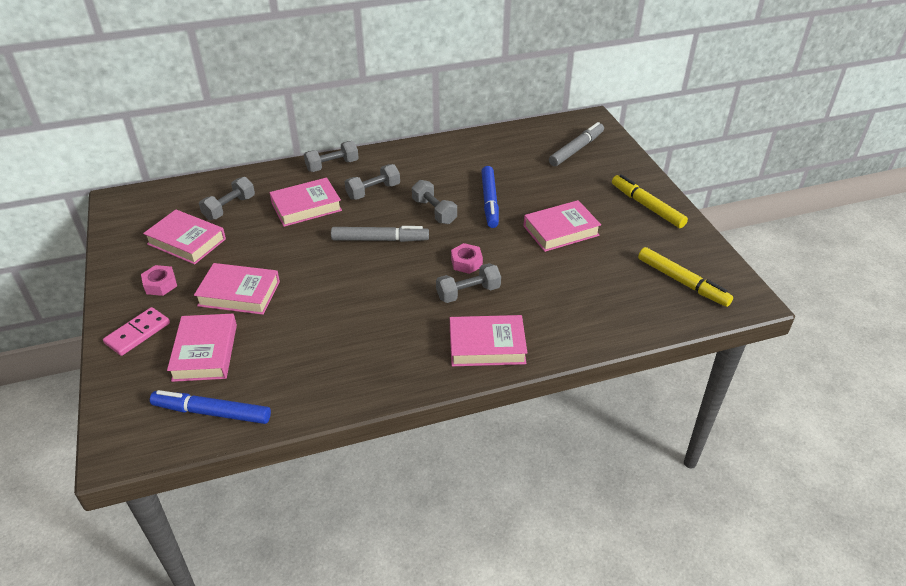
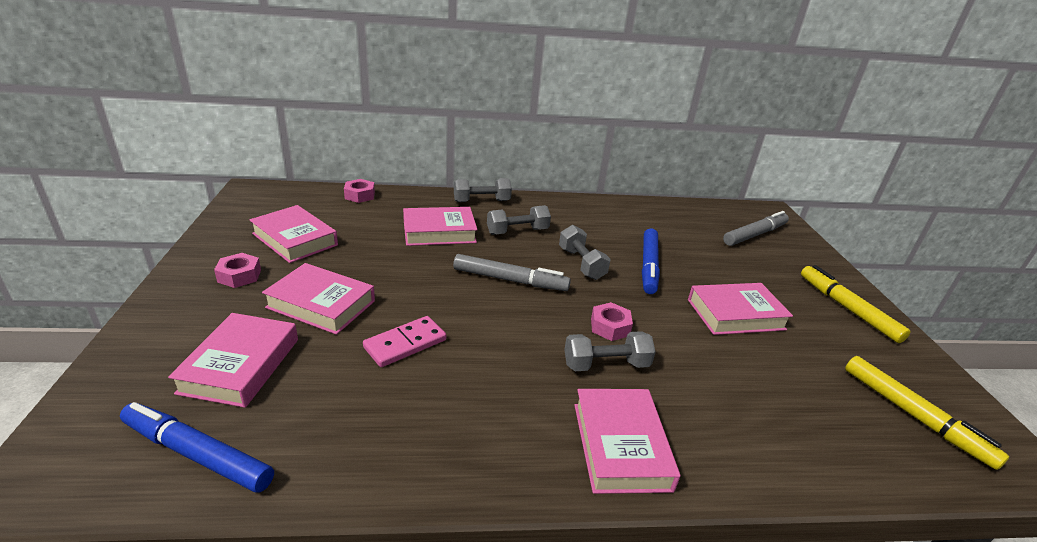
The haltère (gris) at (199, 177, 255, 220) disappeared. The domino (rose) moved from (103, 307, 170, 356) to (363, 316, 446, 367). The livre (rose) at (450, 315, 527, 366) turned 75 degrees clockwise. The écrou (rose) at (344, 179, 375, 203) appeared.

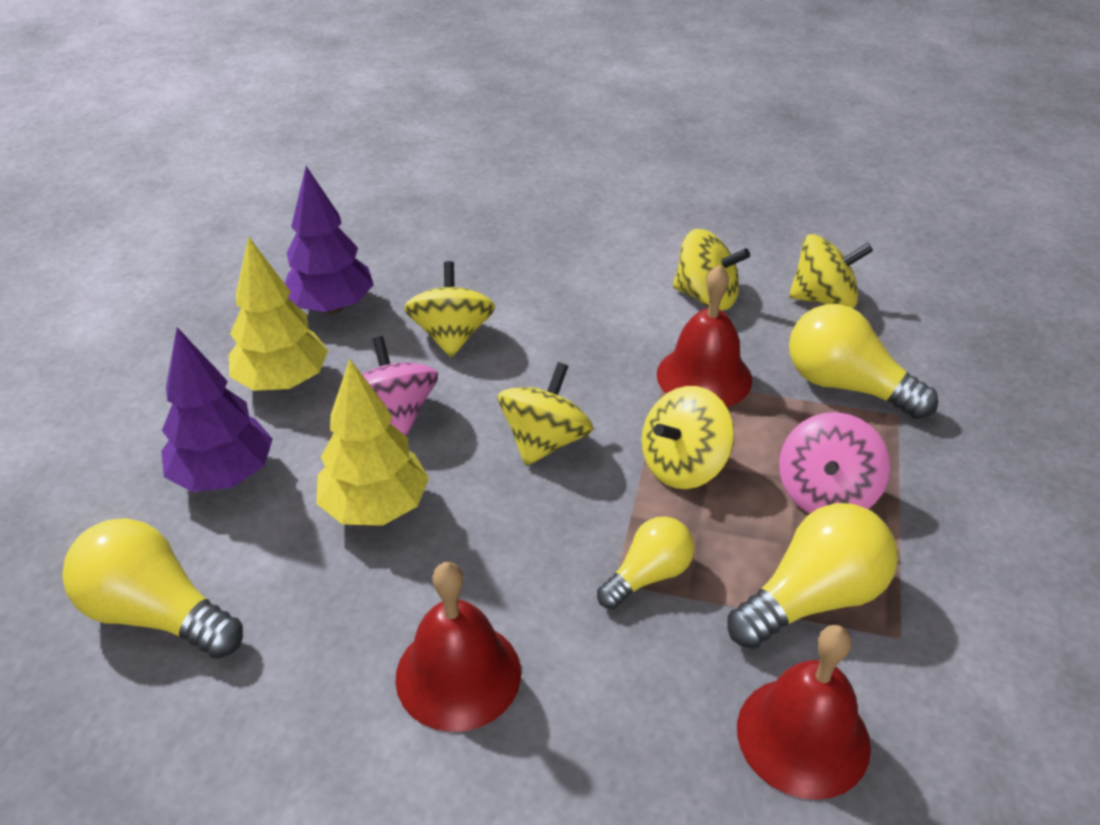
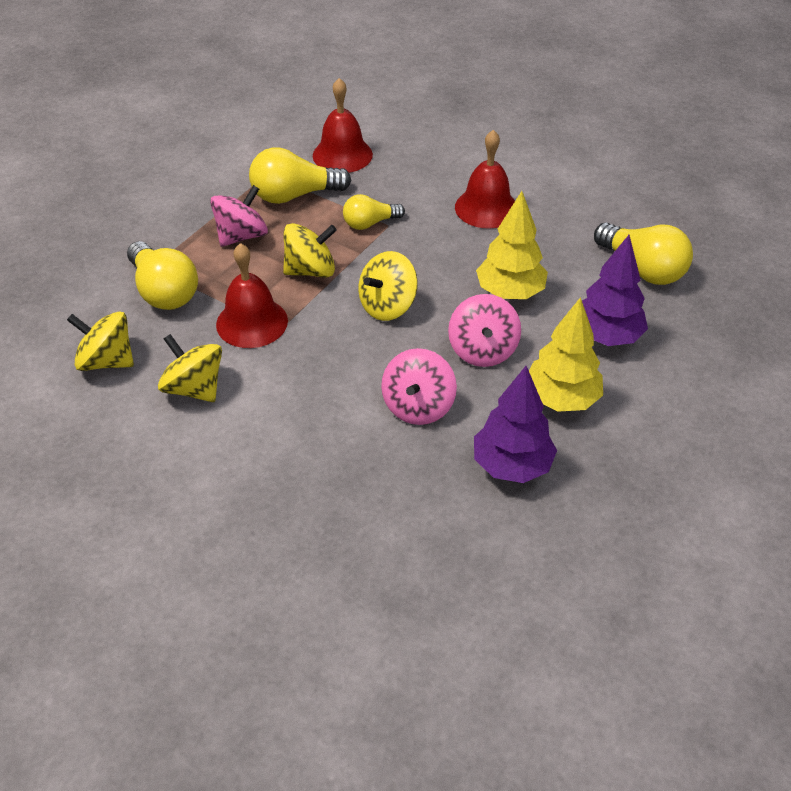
The toupie (jaune) at (404, 261, 495, 358) became the toupie (rose) at (381, 348, 457, 425).

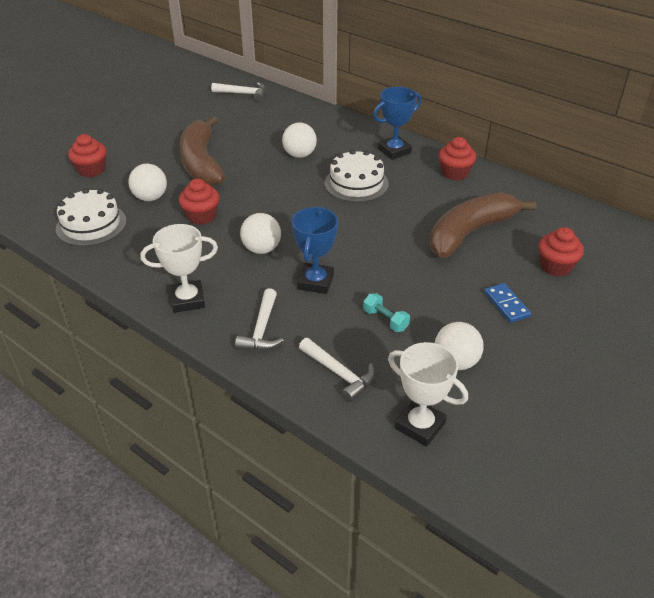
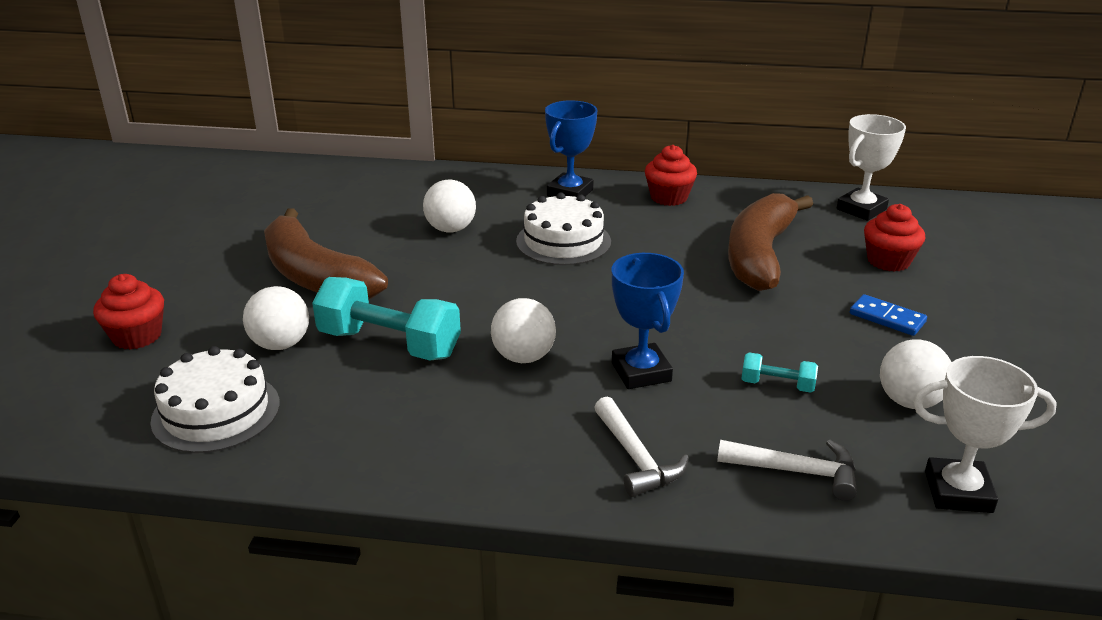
The marteau (blanc) at (211, 82, 265, 101) disappeared. The muffin (rouge) at (179, 179, 220, 225) was replaced by the haltère (turquoise) at (312, 277, 461, 360). The trophée (blanc) moved from (141, 224, 218, 313) to (837, 114, 906, 221).

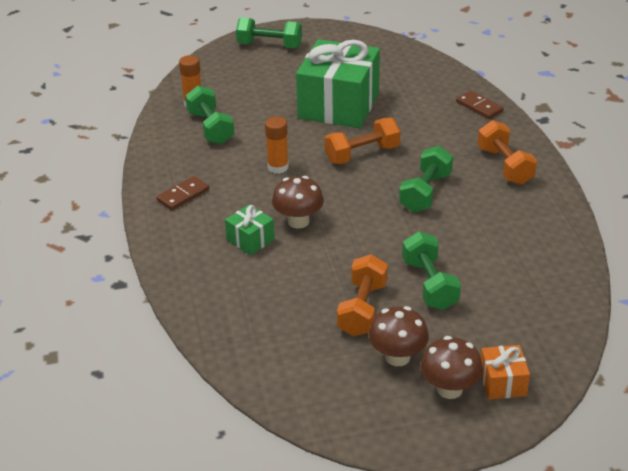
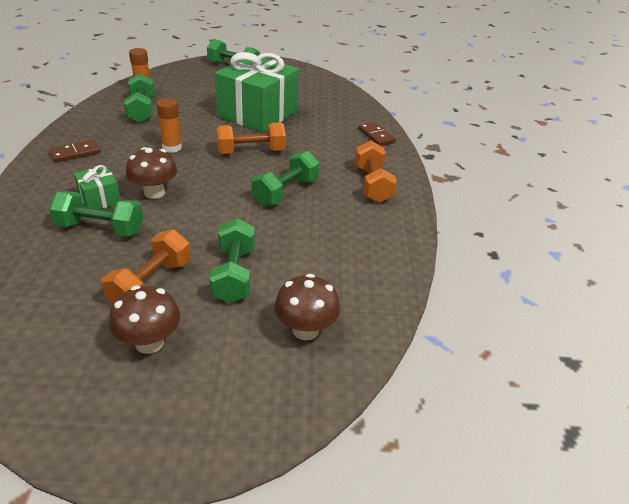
The champignon (marron) moved from (420, 336, 483, 399) to (274, 274, 340, 340). The cadeau (orange) at (481, 345, 530, 400) disappeared. The haltère (vert) at (49, 191, 143, 237) appeared.

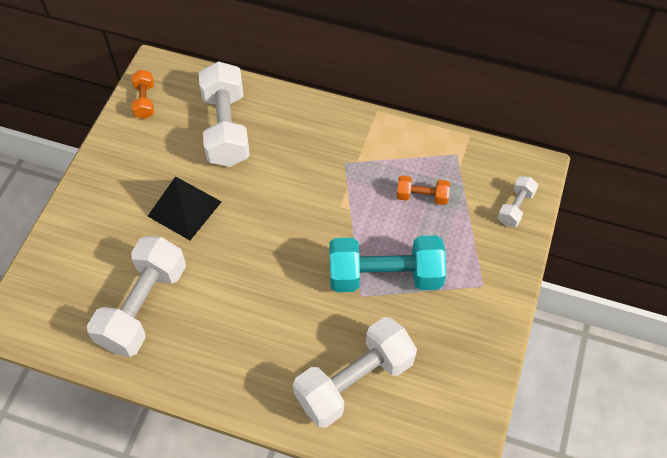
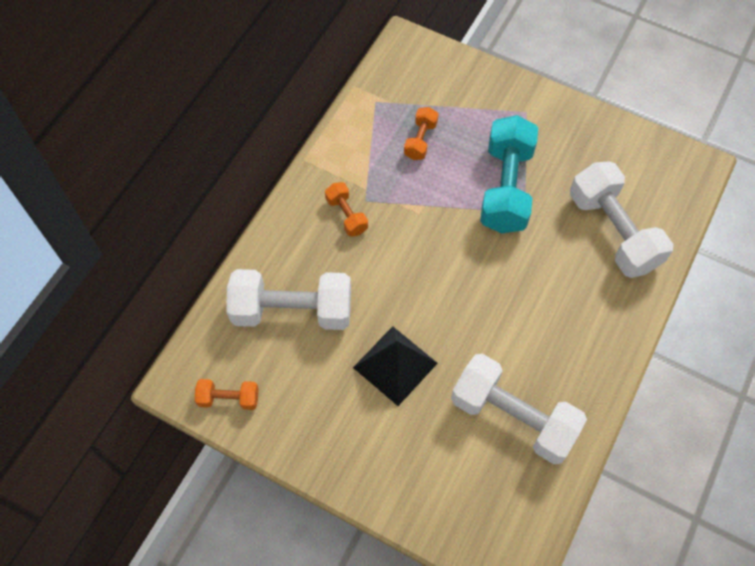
The haltère (blanc) at (498, 176, 538, 227) disappeared. The haltère (orange) at (325, 182, 368, 237) appeared.

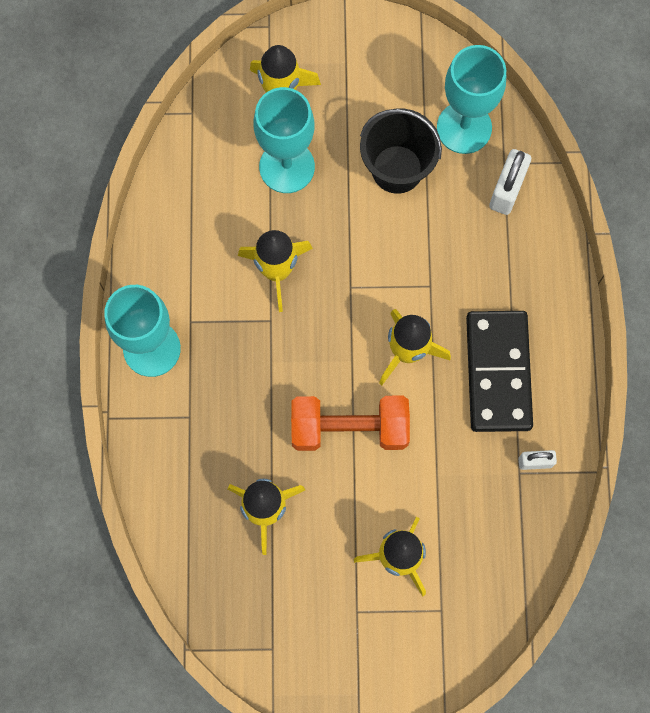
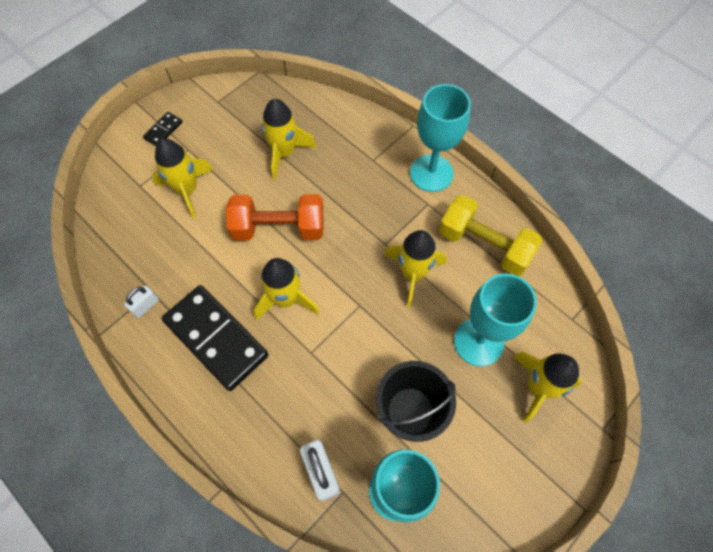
The haltère (orange) at (291, 396, 410, 451) turned 45 degrees clockwise. The domino (noir) at (143, 112, 183, 146) appeared. The haltère (jaune) at (439, 195, 542, 276) appeared.

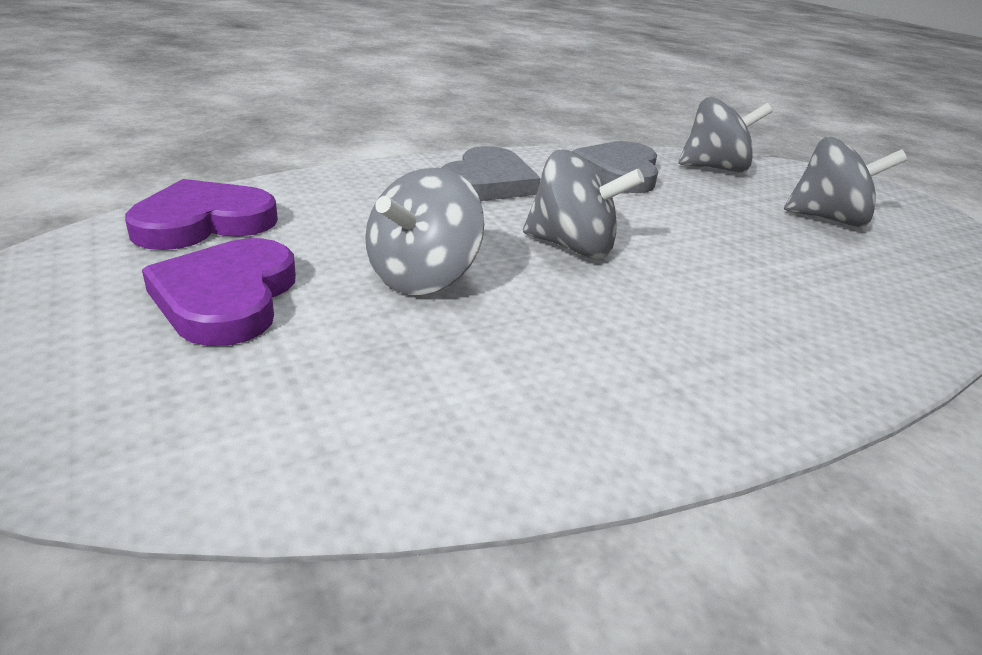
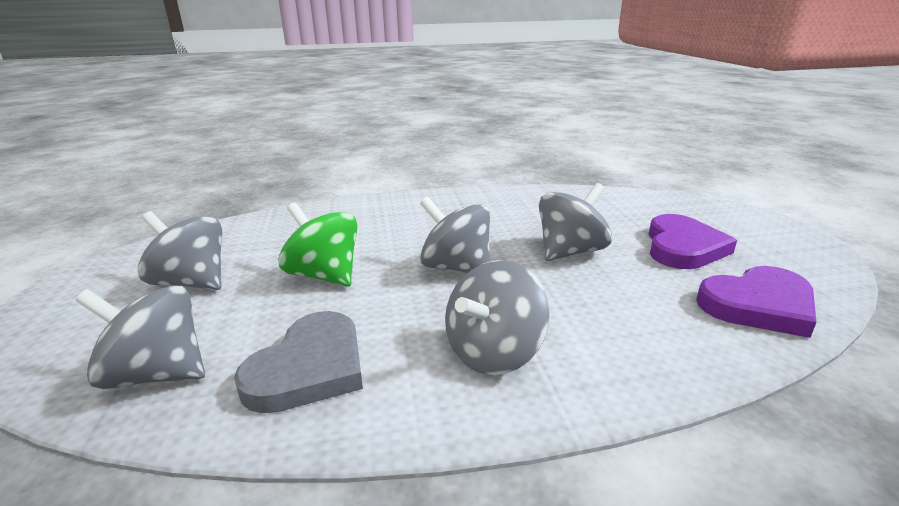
The cœur (gris) at (442, 146, 541, 201) was replaced by the toupie (gris) at (445, 260, 549, 375). The toupie (vert) at (278, 202, 358, 287) appeared.

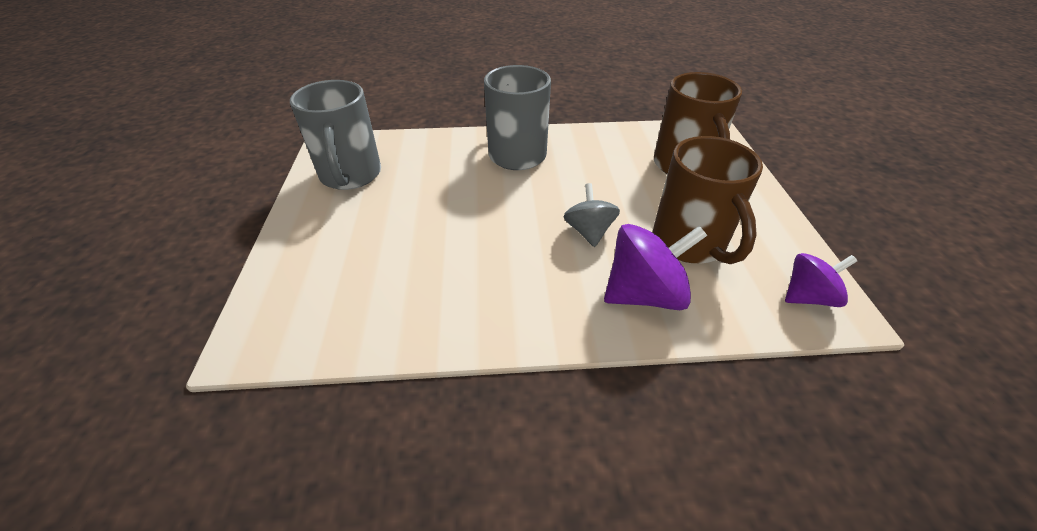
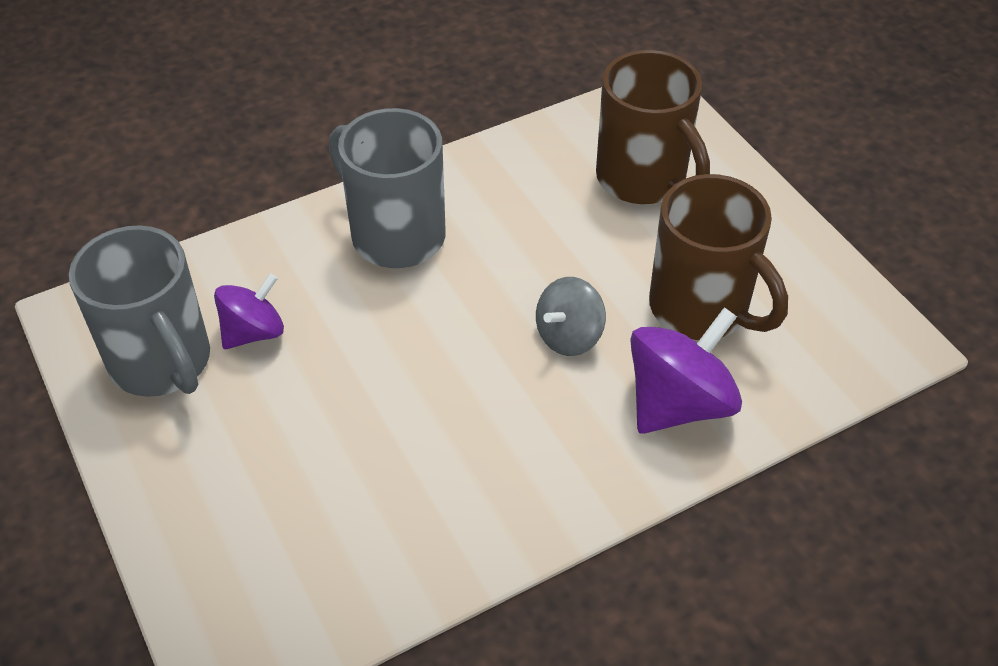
The toupie (gris) at (564, 183, 620, 247) turned 105 degrees counterclockwise. The toupie (violet) moved from (785, 253, 857, 307) to (214, 273, 284, 349).

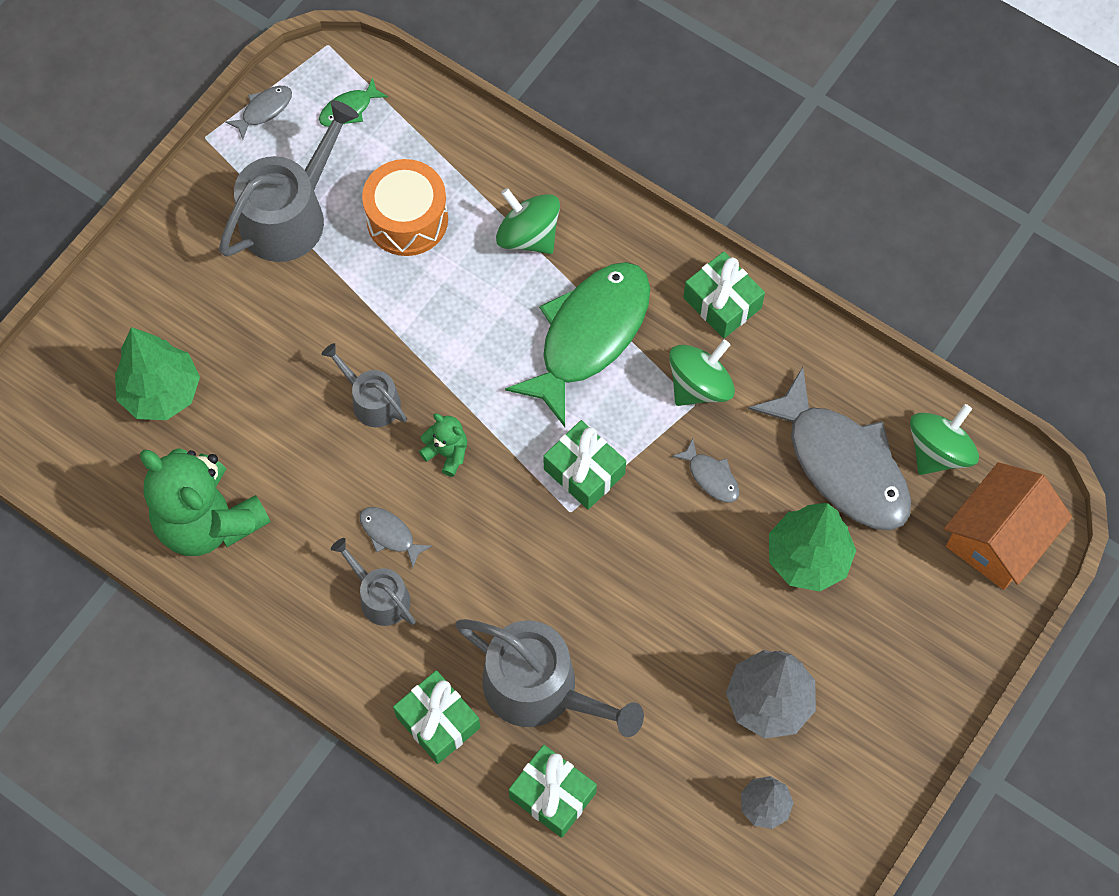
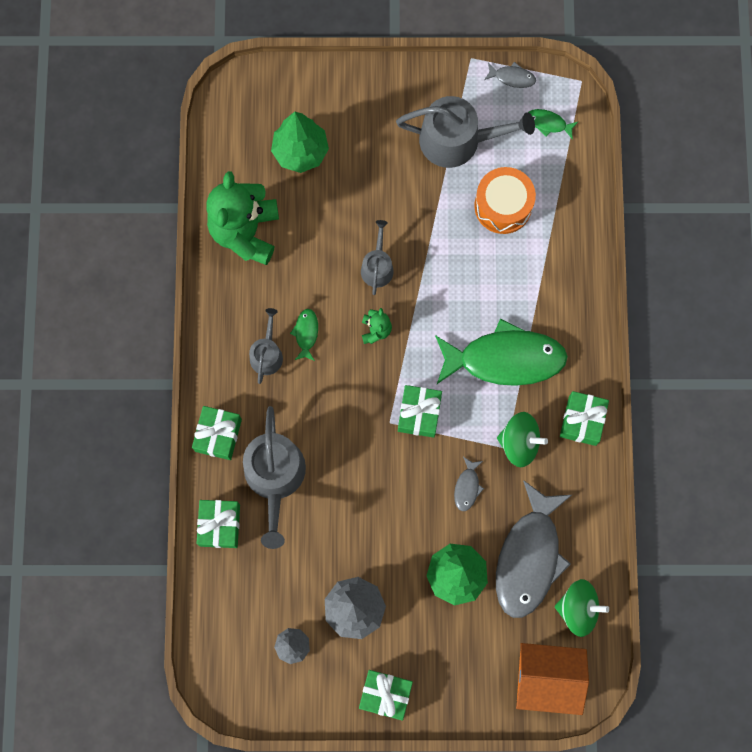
The toupie (vert) at (496, 188, 560, 254) disappeared. The poisson (gris) at (360, 507, 432, 567) became the poisson (vert) at (290, 309, 318, 361). The cadeau (vert) at (359, 670, 413, 721) appeared.

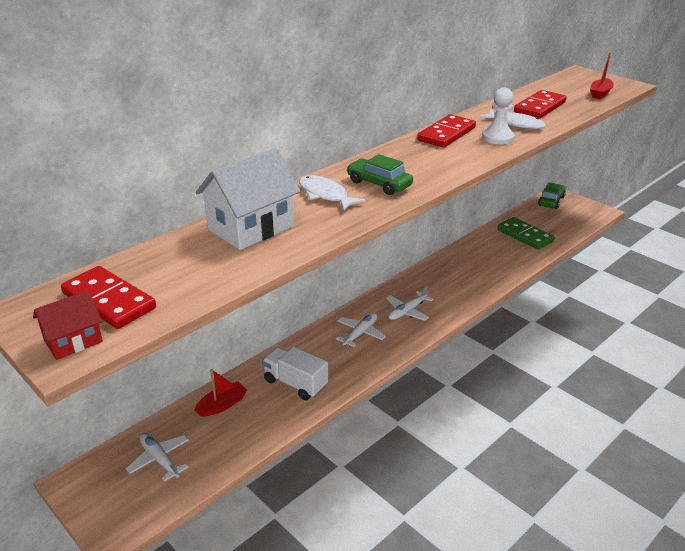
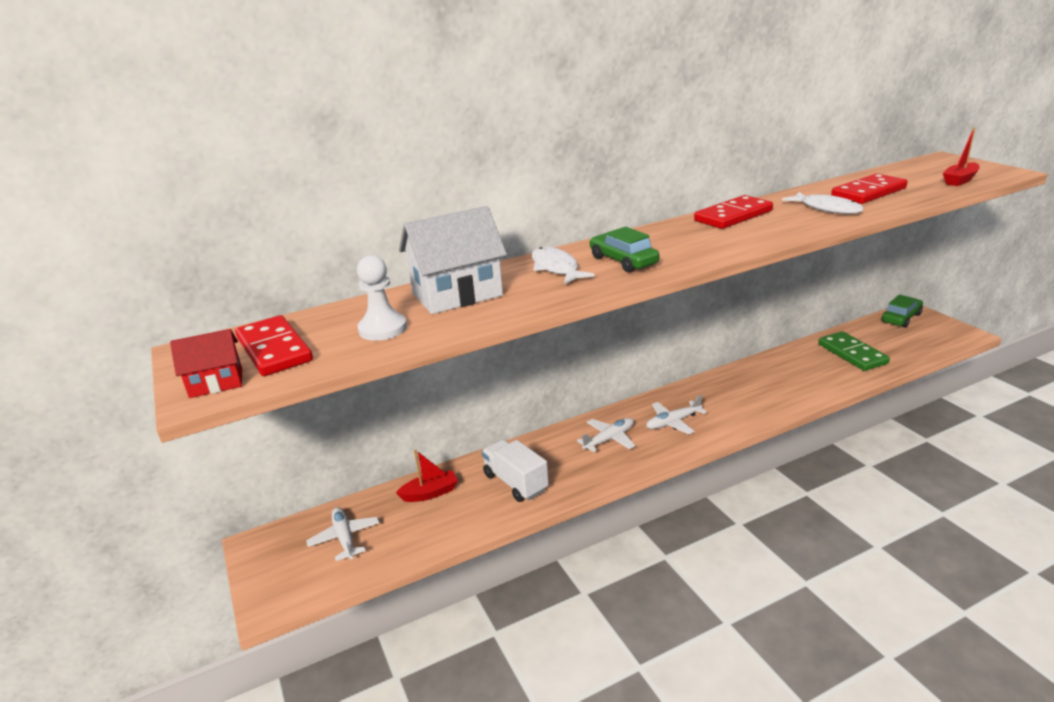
The pion (blanc) moved from (482, 87, 515, 144) to (357, 255, 407, 341).

